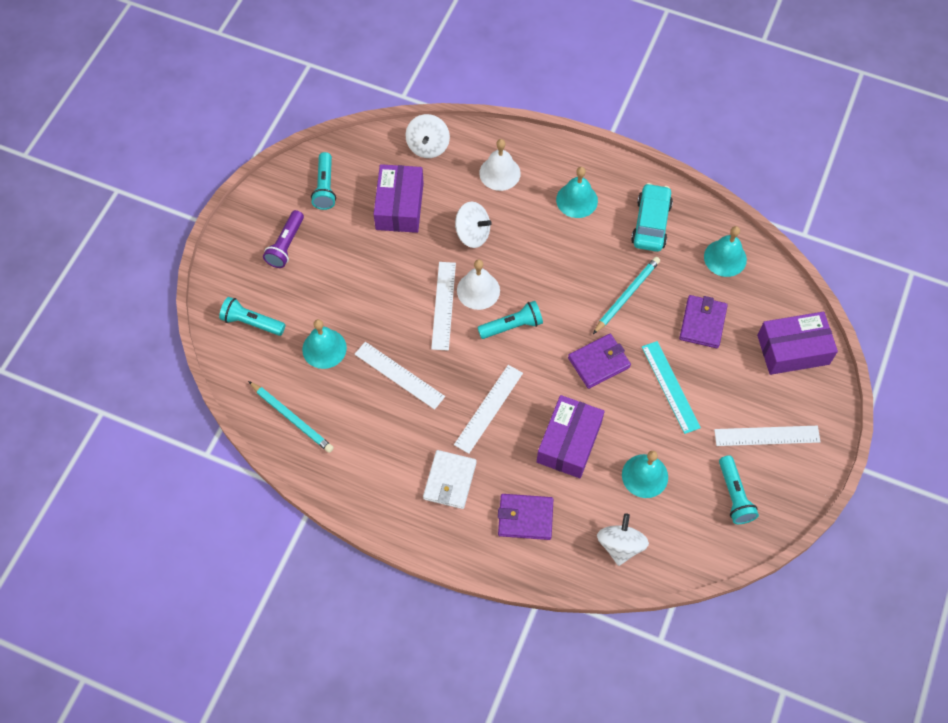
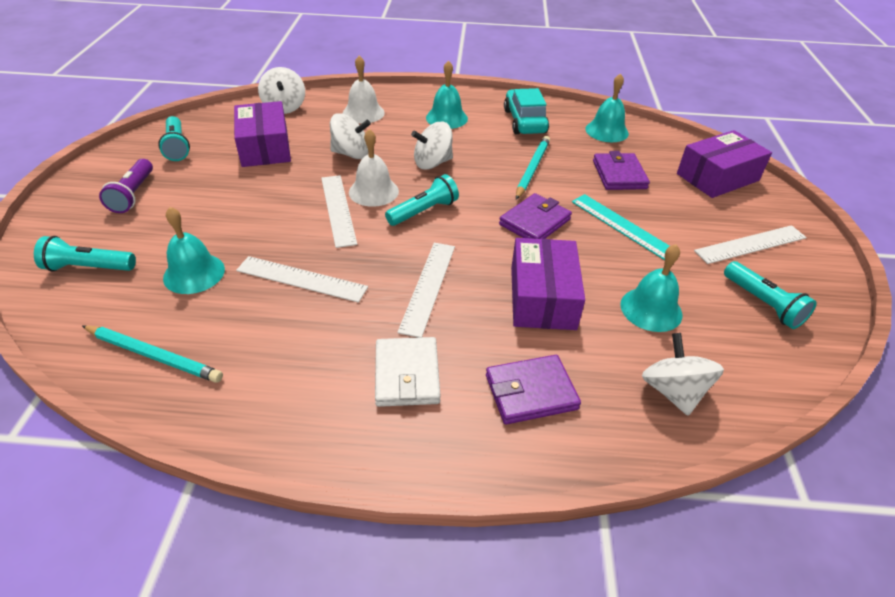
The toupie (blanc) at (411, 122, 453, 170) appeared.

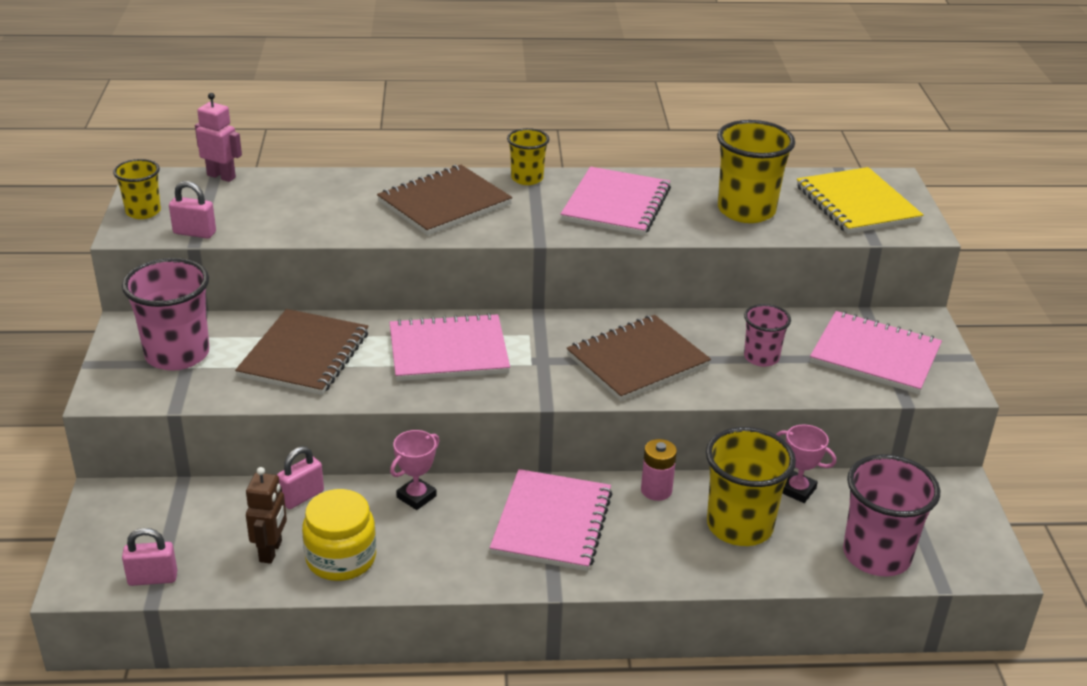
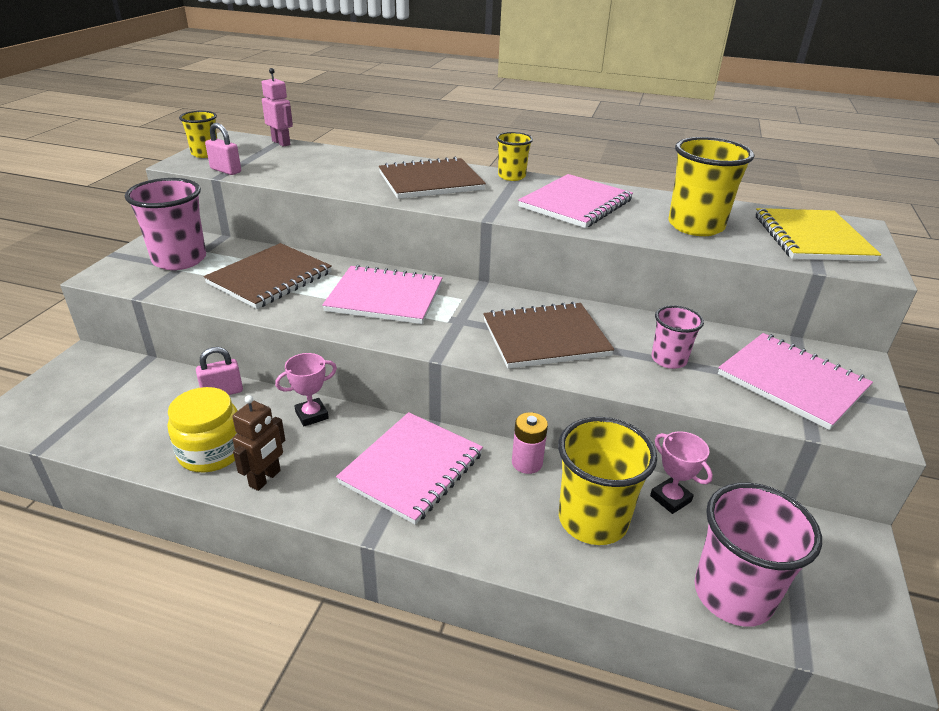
The robot (marron) moved from (246, 467, 287, 564) to (232, 395, 285, 491). The cadenas (rose) at (122, 528, 177, 586) disappeared.

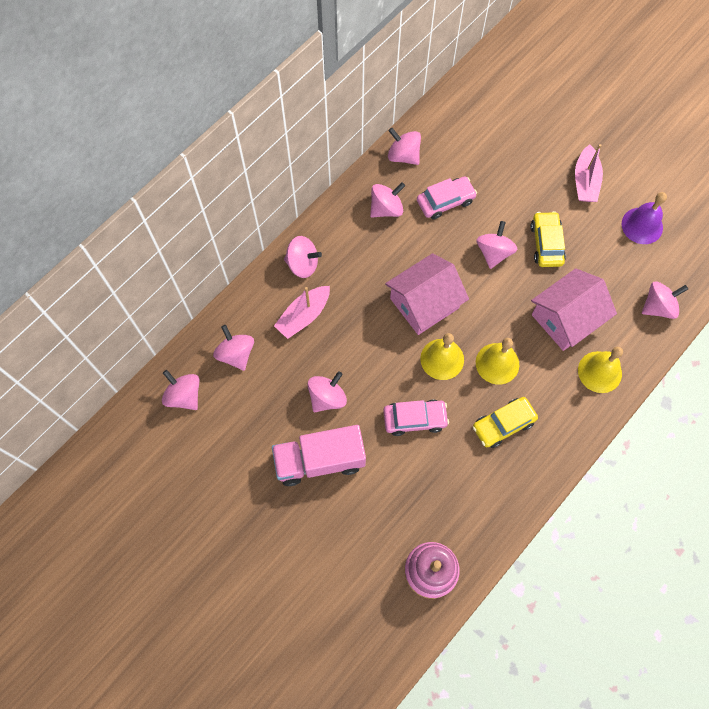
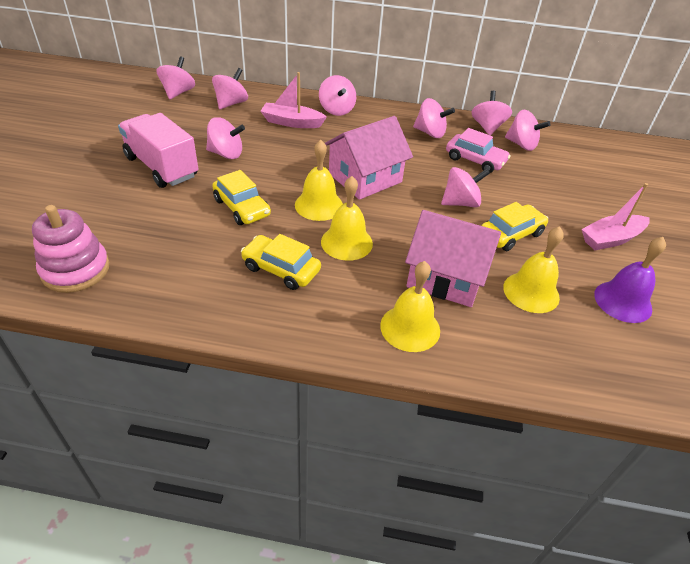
The maison (rose) at (385, 253, 469, 335) turned 60 degrees counterclockwise. The toupie (rose) moved from (642, 282, 688, 319) to (505, 110, 550, 151). The voiture (rose) at (383, 399, 449, 436) became the voiture (jaune) at (212, 170, 271, 225). The cloche (jaune) at (503, 226, 564, 313) appeared.

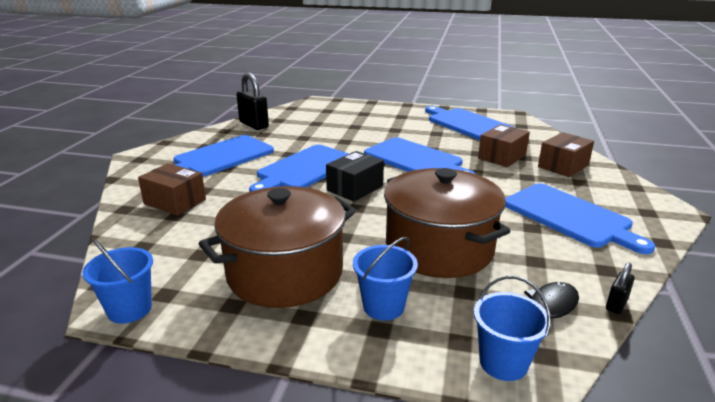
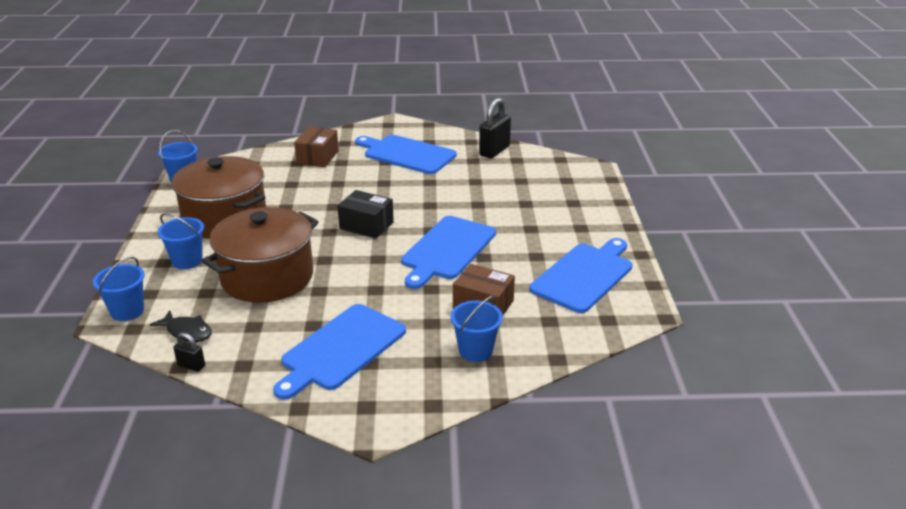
The boîte (marron) at (538, 132, 594, 177) was replaced by the seau (bleu) at (450, 295, 503, 362). The planche à découper (bleu) at (249, 145, 349, 192) disappeared.

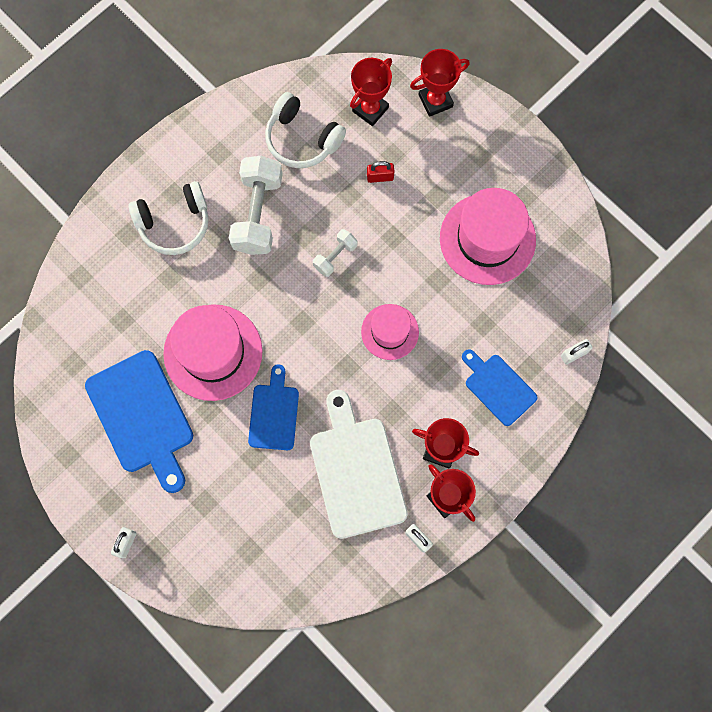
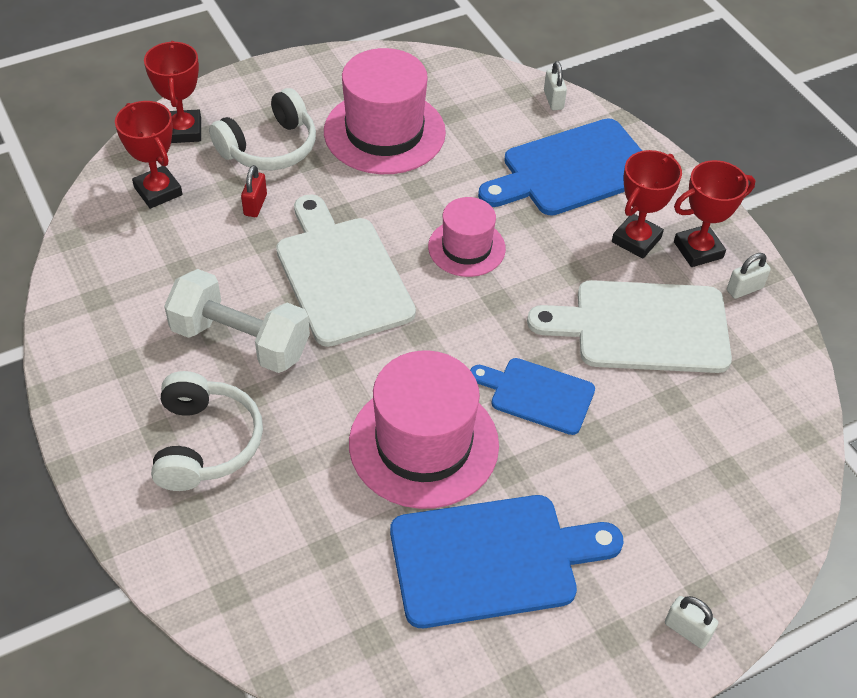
The casque audio (blanc) moved from (265, 92, 346, 168) to (209, 88, 316, 170). The haltère (blanc) at (313, 229, 357, 277) was replaced by the planche à découper (blanc) at (276, 194, 416, 347). The planche à découper (bleu) at (462, 349, 538, 426) changed to 1.68 times the size.

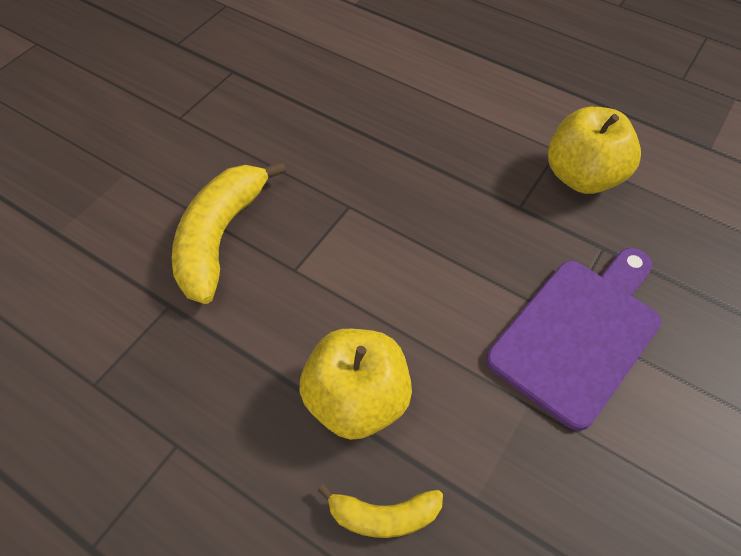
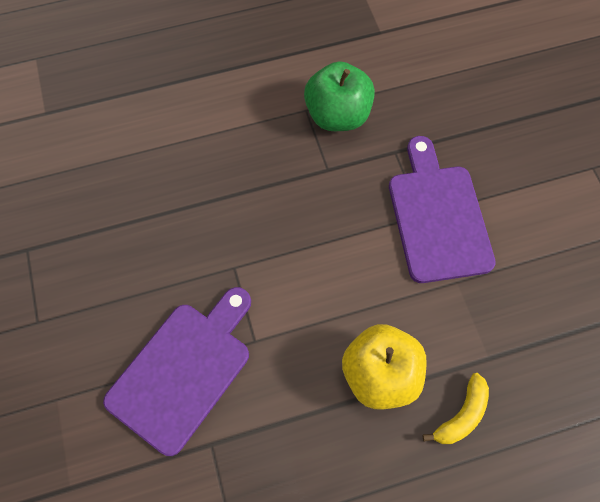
The pomme (jaune) at (548, 107, 641, 194) became the pomme (vert) at (304, 61, 375, 131). The banane (jaune) at (172, 160, 286, 304) was replaced by the planche à découper (violet) at (103, 287, 251, 456).

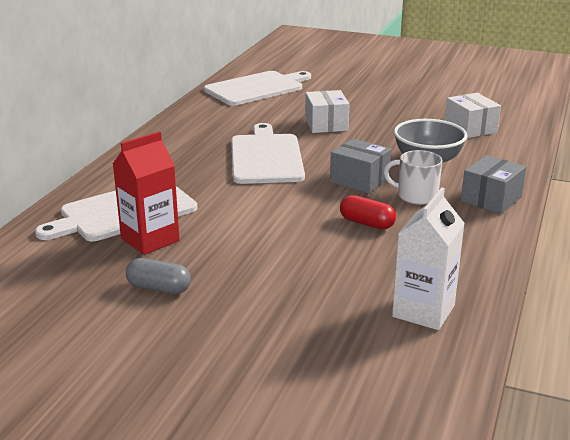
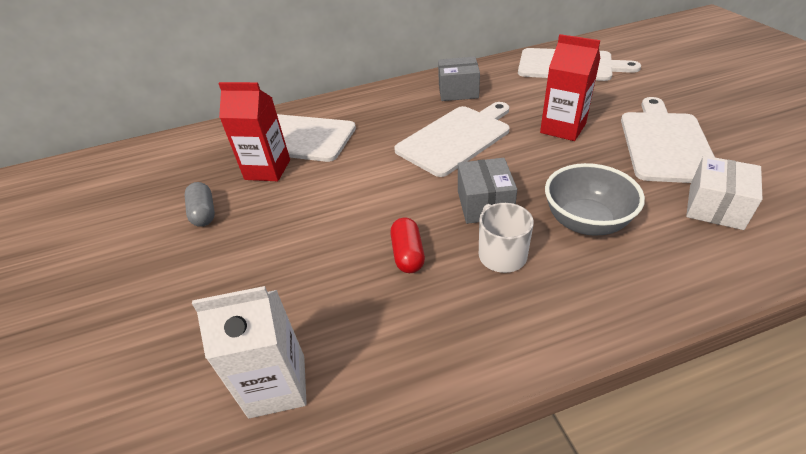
The boîte (blanc) at (305, 90, 350, 133) was replaced by the brique de lait (rouge) at (540, 34, 600, 141). The boîte (gris) moved from (461, 155, 526, 214) to (438, 57, 480, 101). The planche à découper (blanc) at (621, 97, 715, 183) appeared.

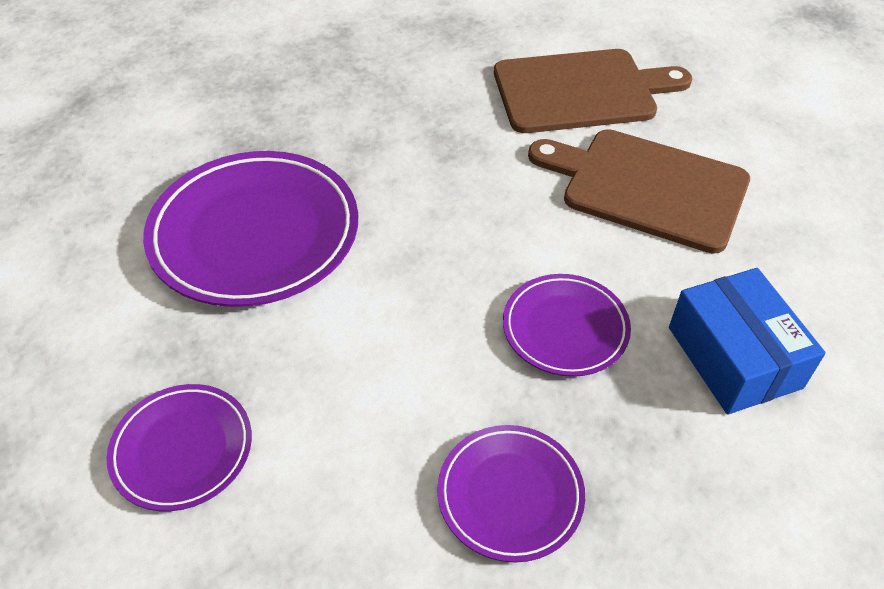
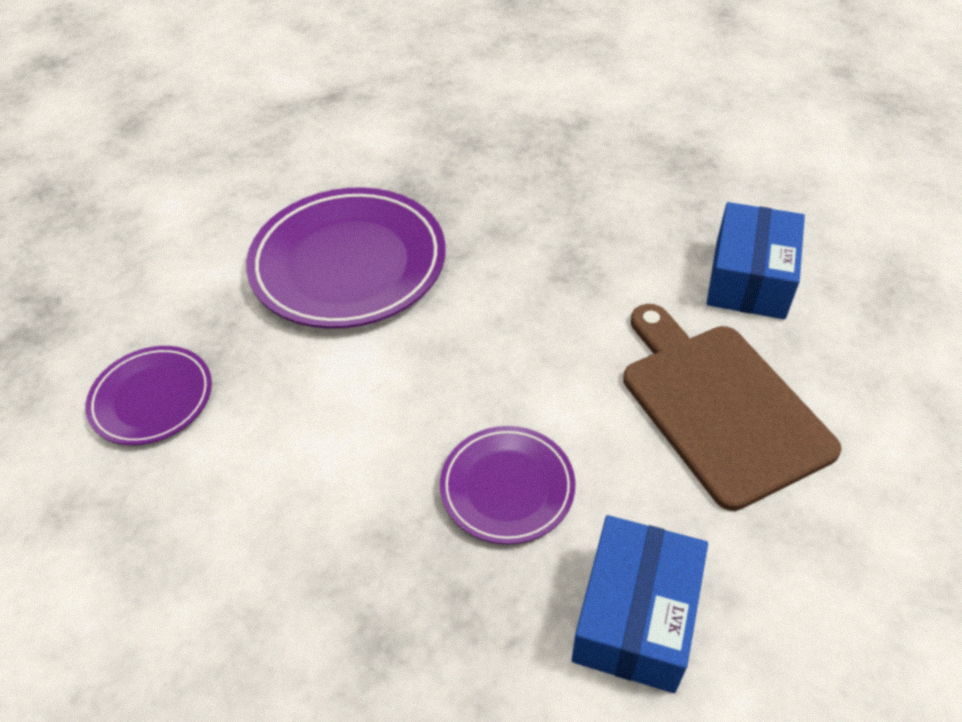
The planche à découper (marron) at (494, 49, 692, 133) was replaced by the boîte (bleu) at (706, 202, 805, 319). The assiette (violet) at (437, 425, 585, 563) disappeared.

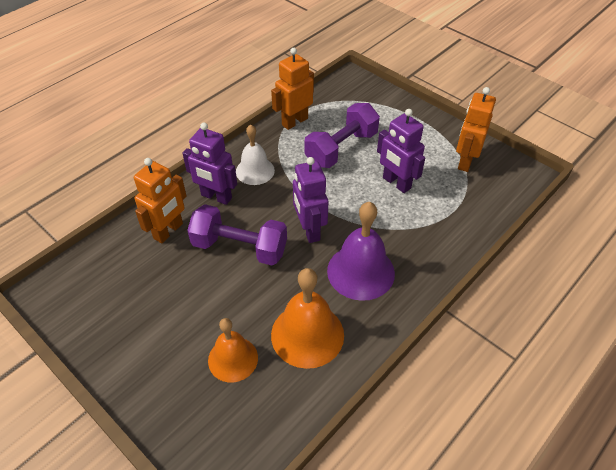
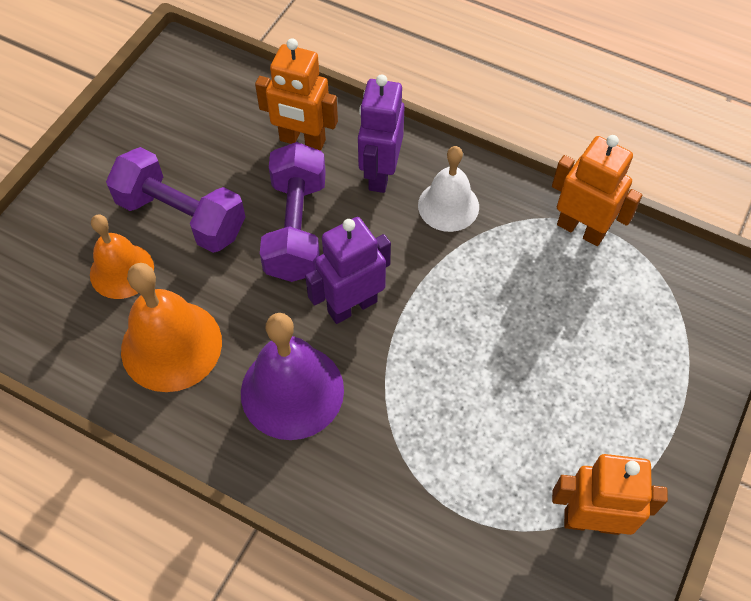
The haltère (violet) moved from (304, 103, 380, 168) to (106, 147, 245, 253). The robot (violet) at (377, 109, 425, 193) disappeared.

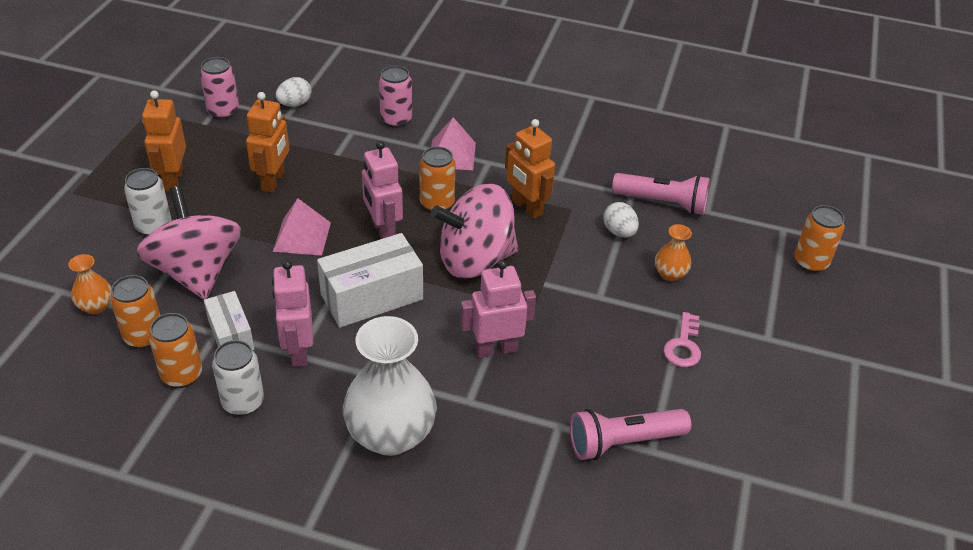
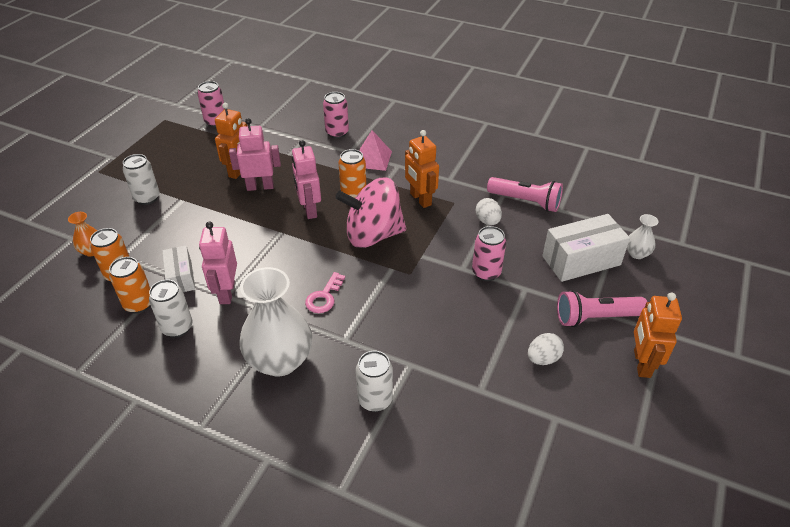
The œuf (blanc) moved from (276, 77, 311, 107) to (528, 333, 564, 365). The robot (orange) moved from (142, 90, 186, 191) to (634, 292, 682, 378). The toupie (rose) at (136, 186, 241, 299) disappeared. The pyramide (rose) at (273, 198, 331, 256) disappeared. The canette (orange) at (794, 205, 845, 273) was replaced by the vase (blanc) at (627, 214, 658, 259). The vase (orange) at (655, 224, 692, 281) disappeared. The boîte (blanc) moved from (317, 233, 423, 328) to (542, 214, 630, 282). The robot (rose) moved from (460, 260, 536, 358) to (229, 118, 281, 191). The clé (rose) moved from (663, 312, 701, 367) to (305, 272, 345, 313). The lampe de poche (rose) moved from (570, 409, 691, 460) to (557, 290, 647, 327). The canette (rose) at (472, 226, 506, 281) appeared. The canette (blanc) at (356, 351, 393, 412) appeared.

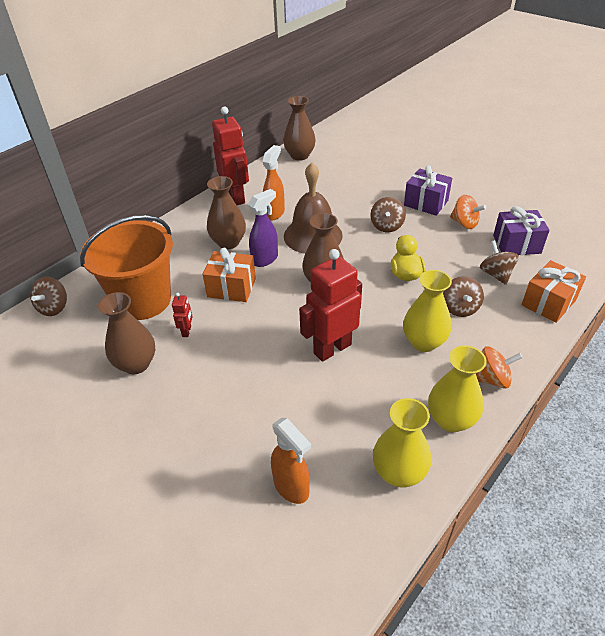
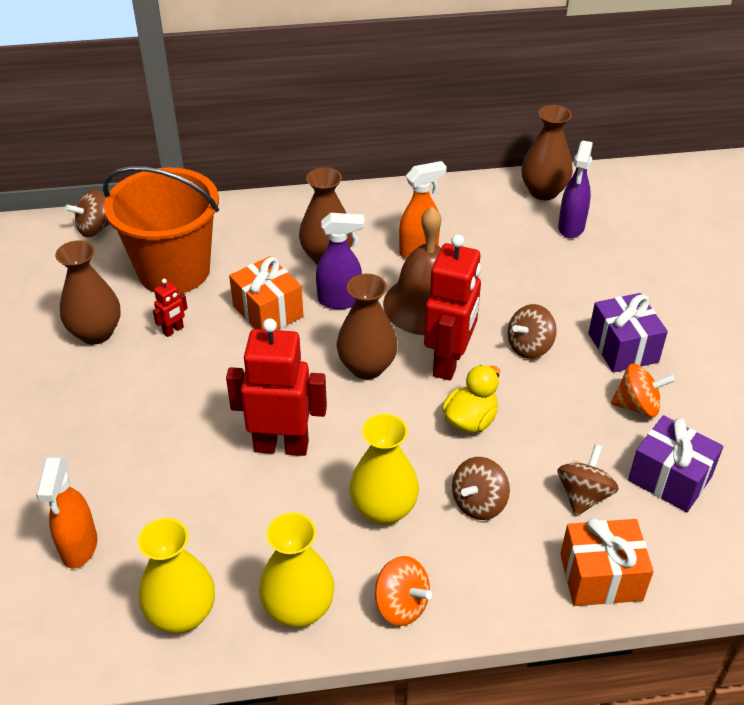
The robot (rouge) moved from (212, 106, 249, 205) to (424, 234, 481, 380). The toupie (orange) at (450, 195, 486, 229) turned 75 degrees counterclockwise. The vaporisateur (violet) at (558, 141, 593, 238) appeared.

